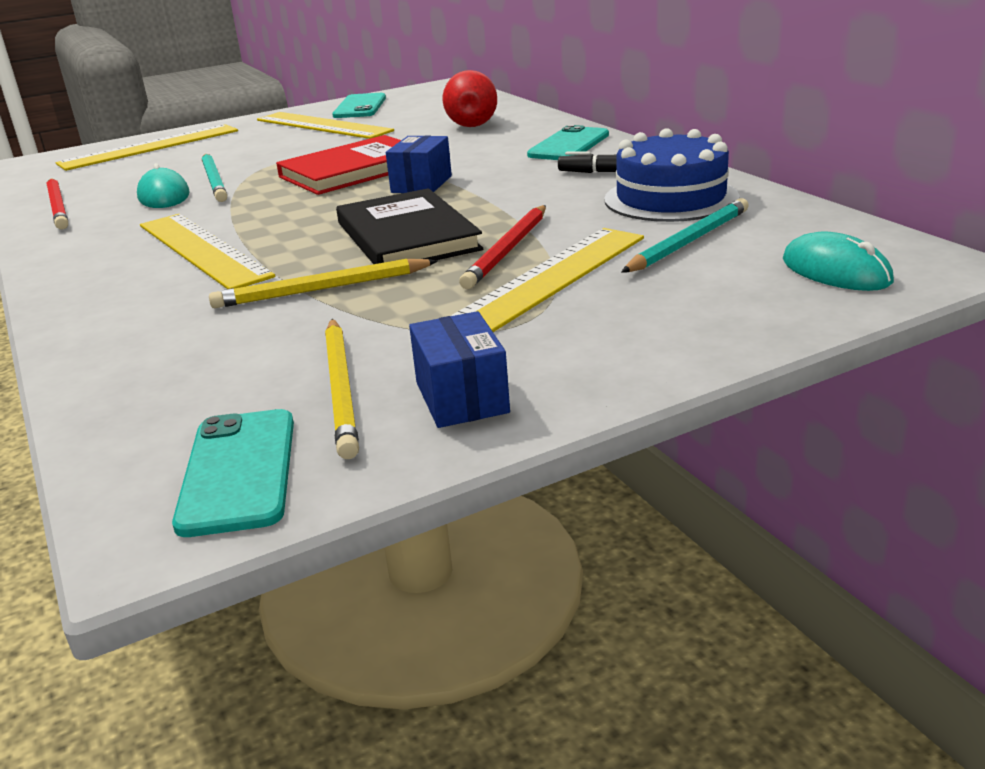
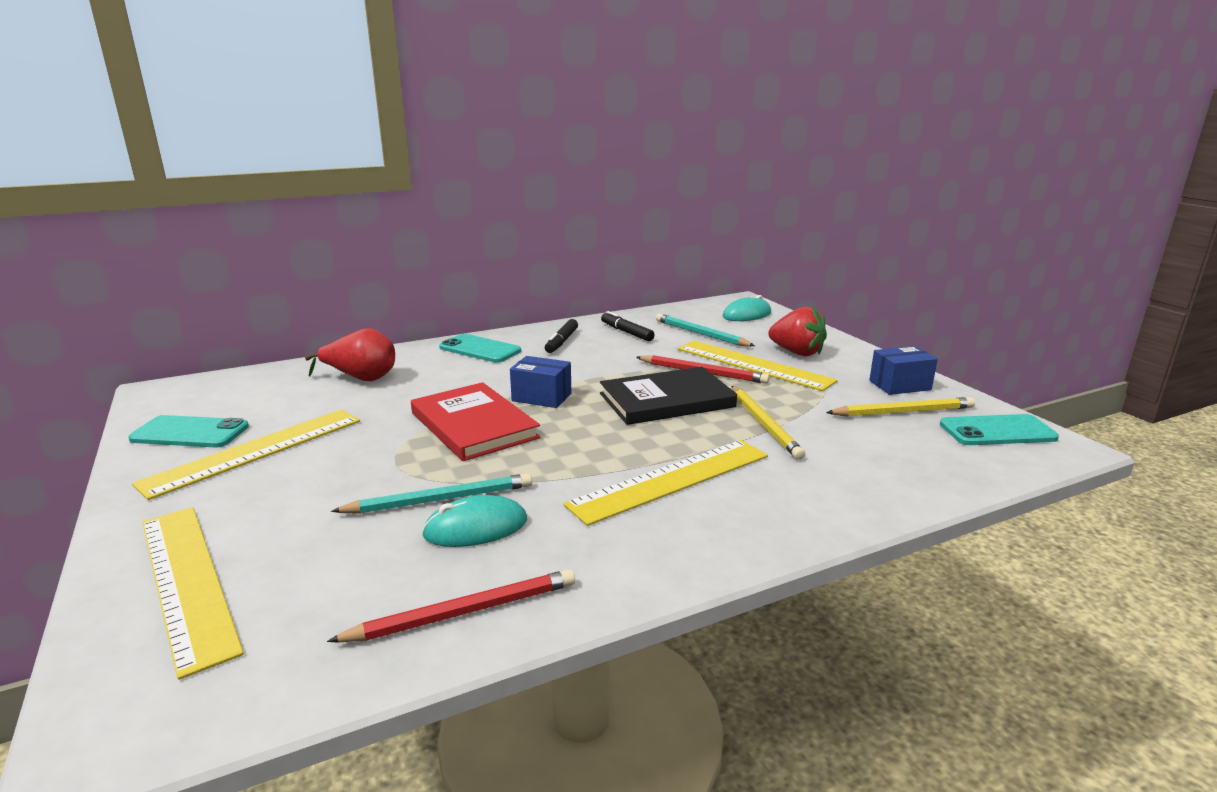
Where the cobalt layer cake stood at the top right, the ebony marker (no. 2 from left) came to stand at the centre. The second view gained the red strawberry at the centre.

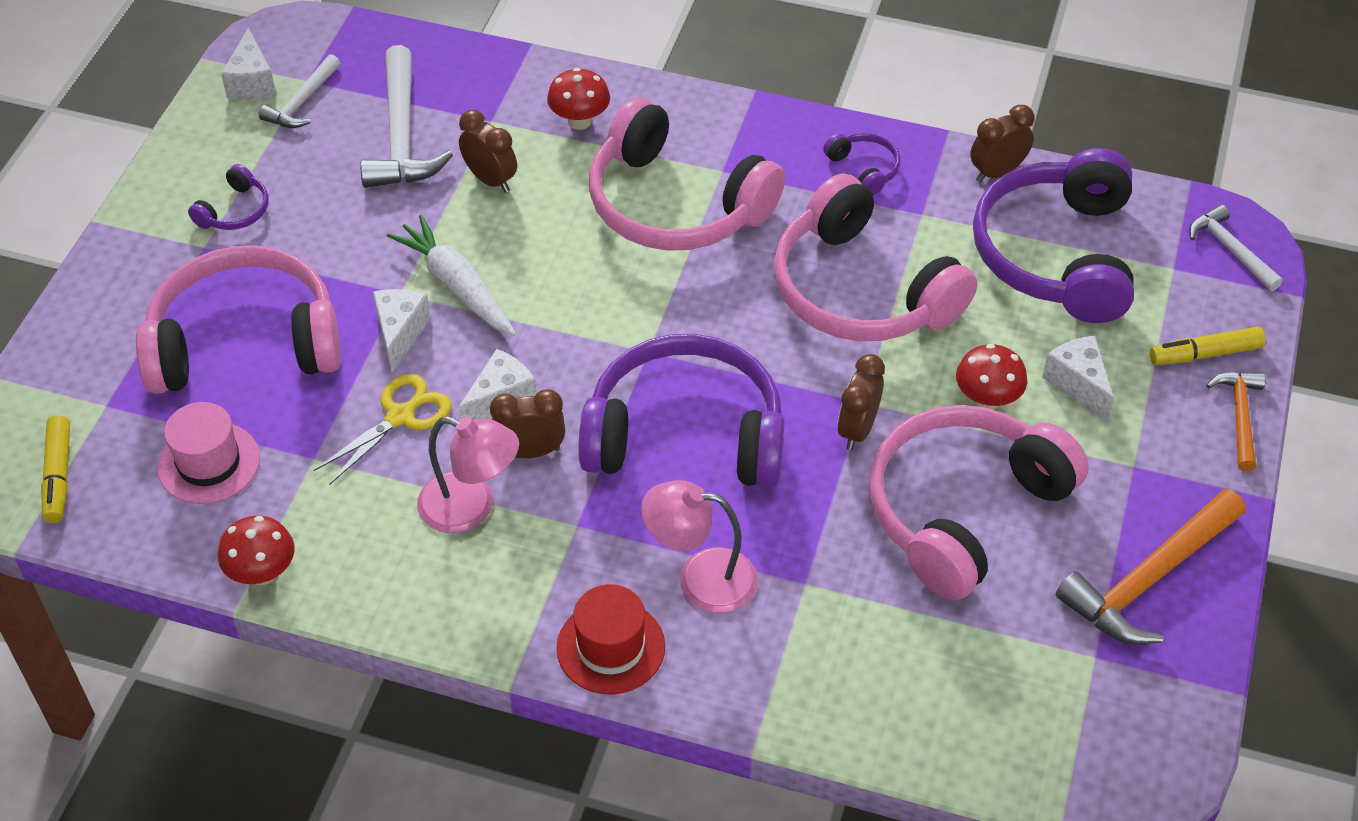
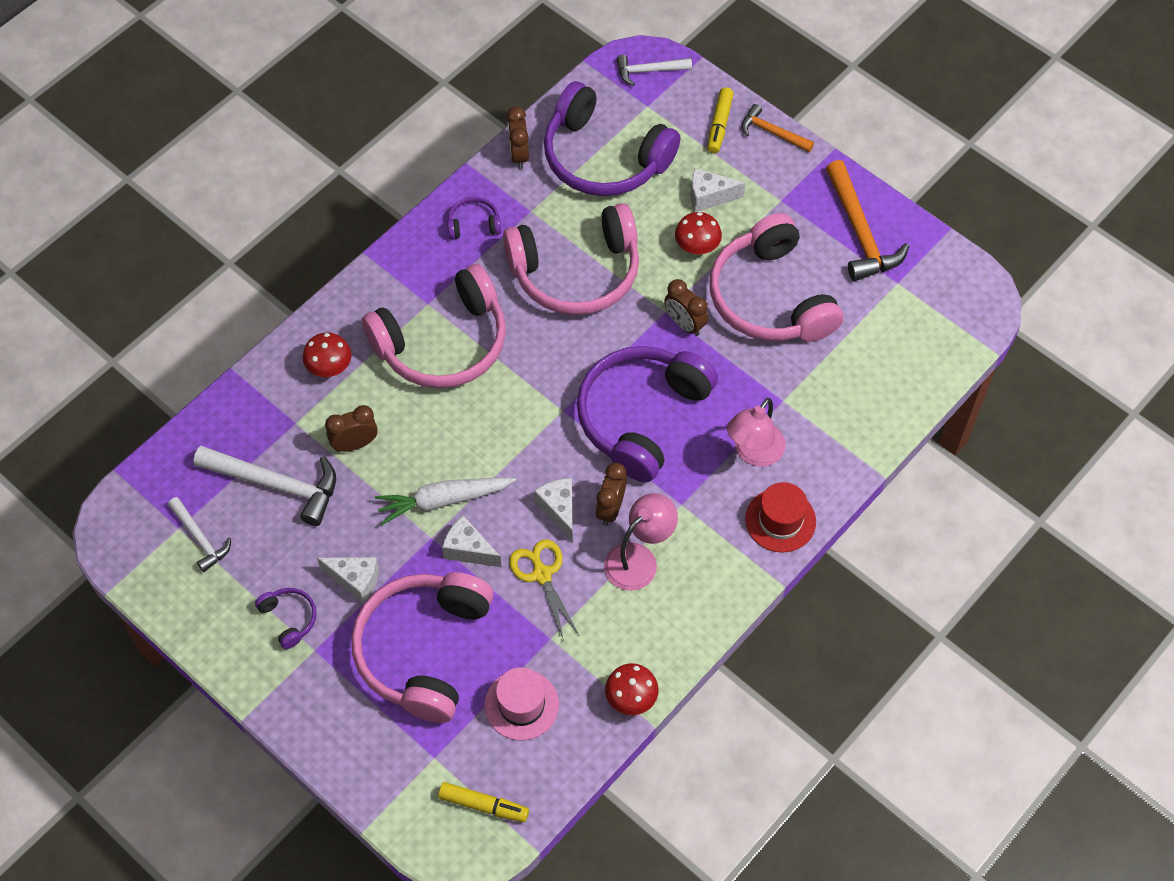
The snow-white cheese (no. 1 from left) ended up elsewhere, having gone from the top left to the middle left.

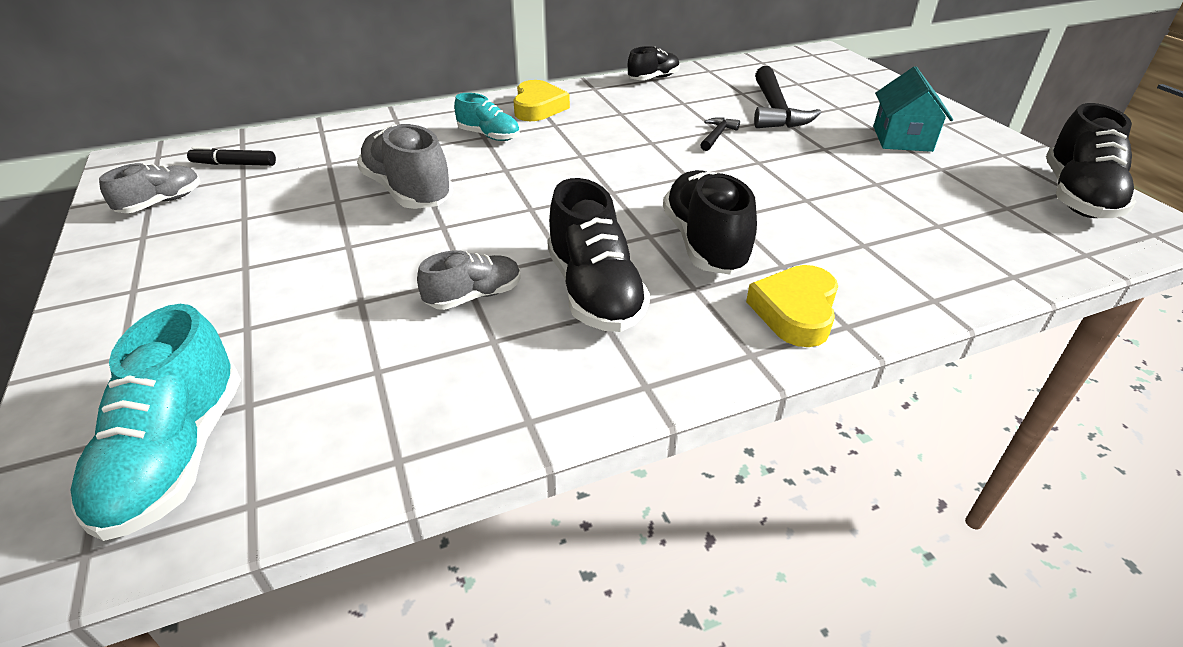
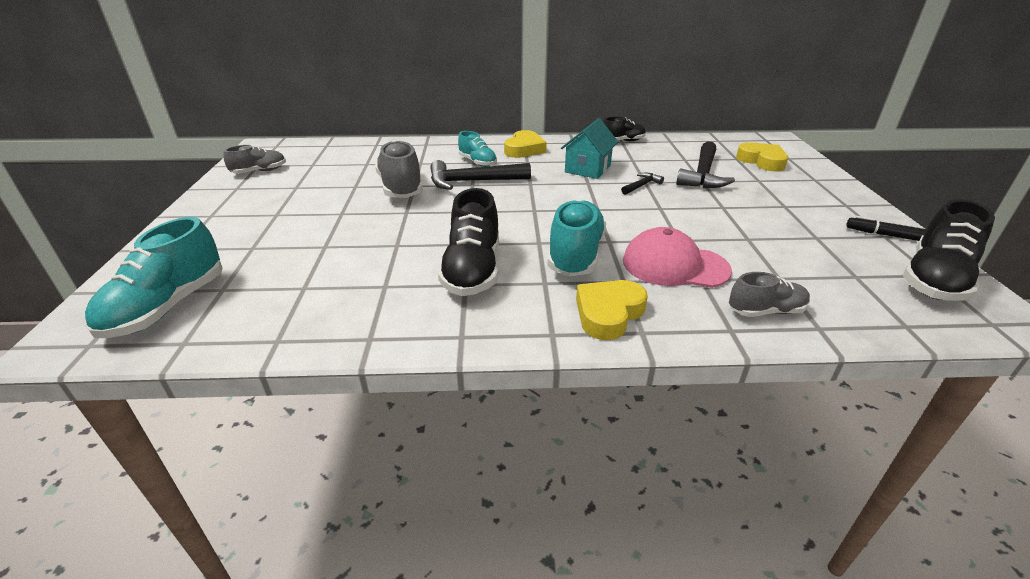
The second view gained the ebony claw hammer (no. 1 from left) at the top centre. What was the ebony sneaker (no. 3 from left) at the centre turned into the turquoise sneaker (no. 3 from left) at the centre. The turquoise cottage ended up elsewhere, having gone from the top right to the top centre. The second view gained the rose-pink baseball cap at the centre. The ash-grey sneaker (no. 3 from left) ended up elsewhere, having gone from the centre to the middle right. The second view gained the yellow love heart (no. 3 from left) at the top right. The ebony marker ended up elsewhere, having gone from the top left to the middle right.

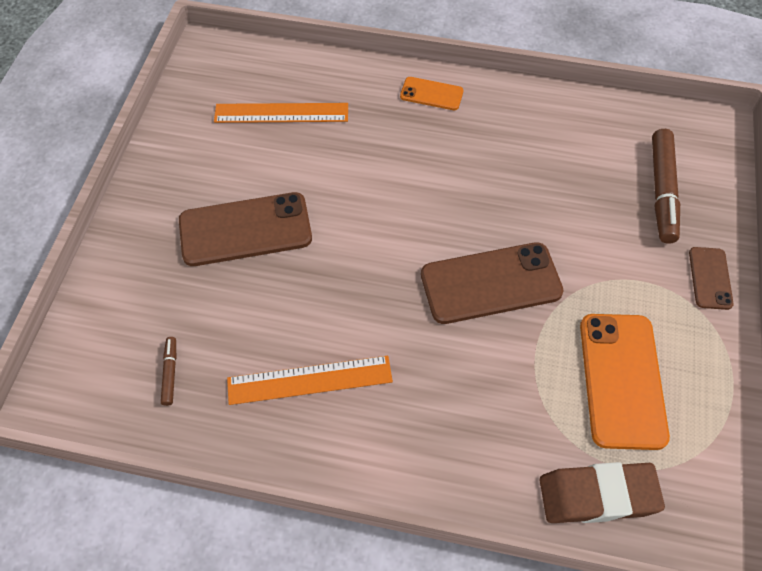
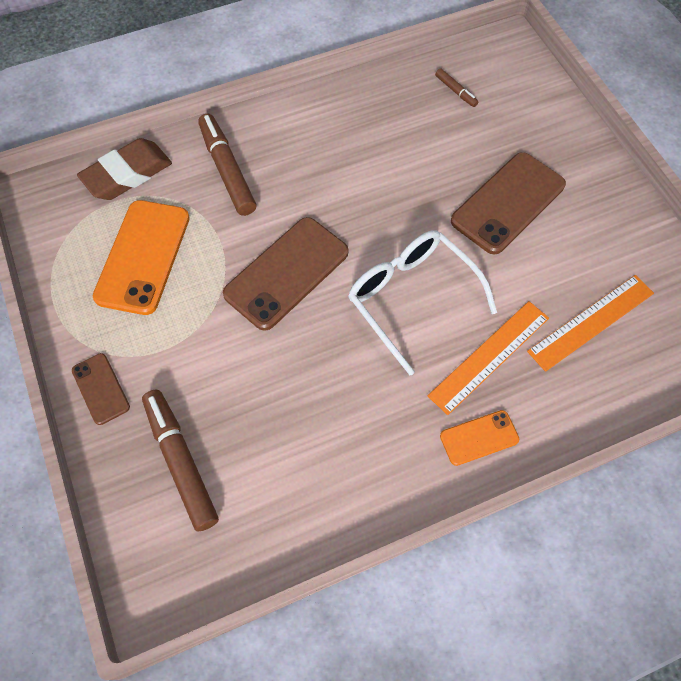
The bright orange mobile phone (no. 2 from left in the first image) at the bottom right ended up facing another way, 45 degrees clockwise from before. The second view gained the russet marker (no. 2 from left) at the top centre. The second view gained the snow-white glasses at the centre. The bright orange straightedge (no. 2 from left in the first image) ended up elsewhere, having gone from the centre to the middle right.

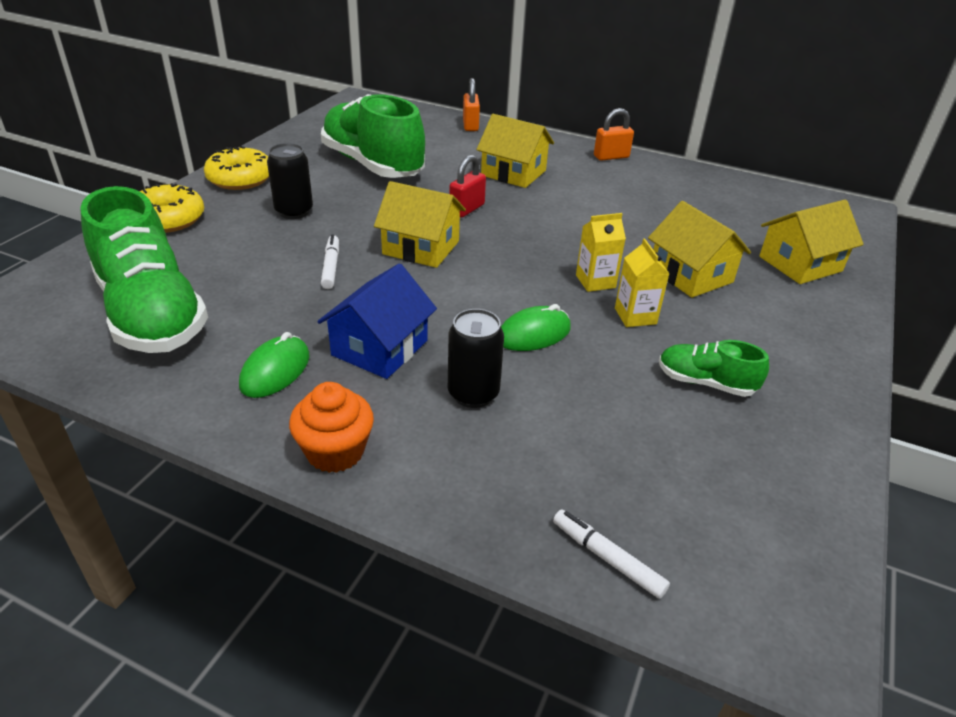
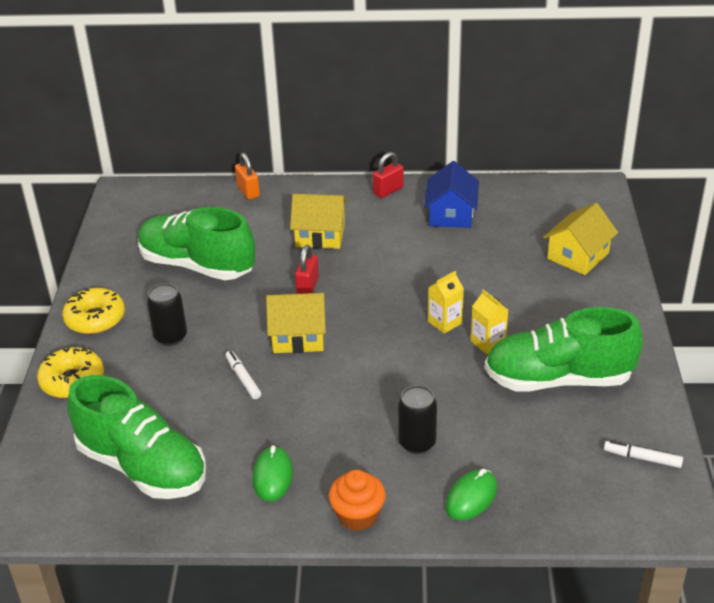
What was the bright orange padlock (no. 2 from left) at the top centre turned into the red padlock (no. 2 from left) at the top centre. The cobalt cottage ended up elsewhere, having gone from the centre to the top centre. The leaf-green computer mouse (no. 2 from left) ended up elsewhere, having gone from the centre to the bottom centre. The size of the leaf-green sneaker (no. 3 from left) at the middle right changed by a factor of 2.10. The snow-white marker (no. 2 from left) ended up elsewhere, having gone from the bottom centre to the bottom right. The second view lost the yellow cottage (no. 3 from left) at the middle right.

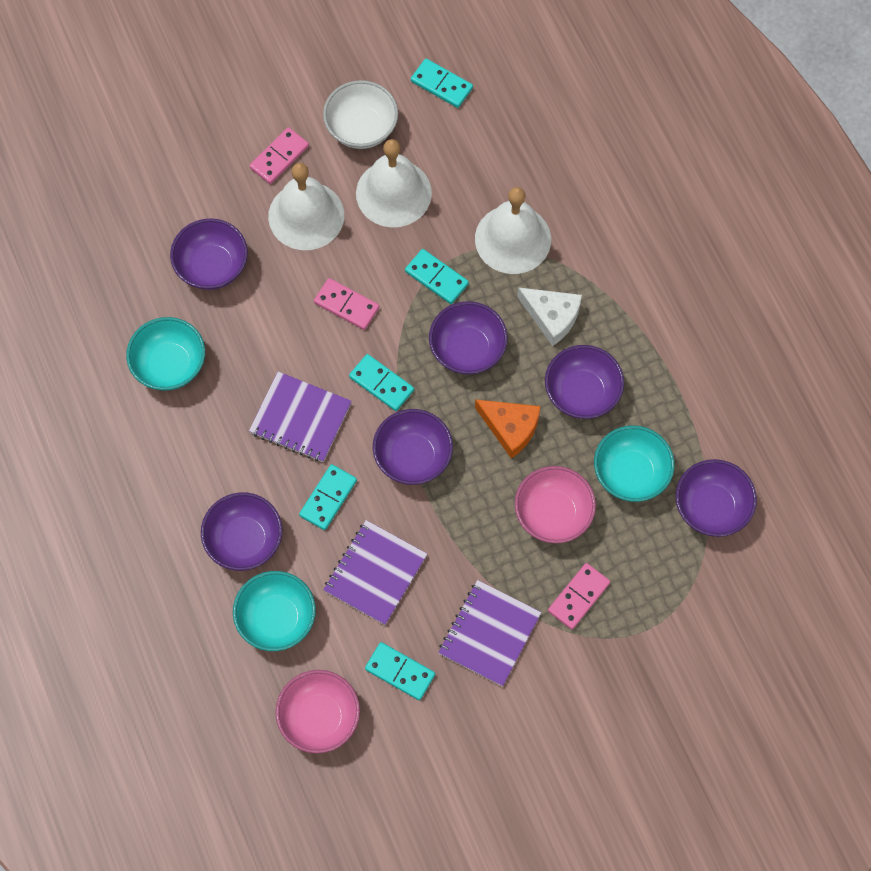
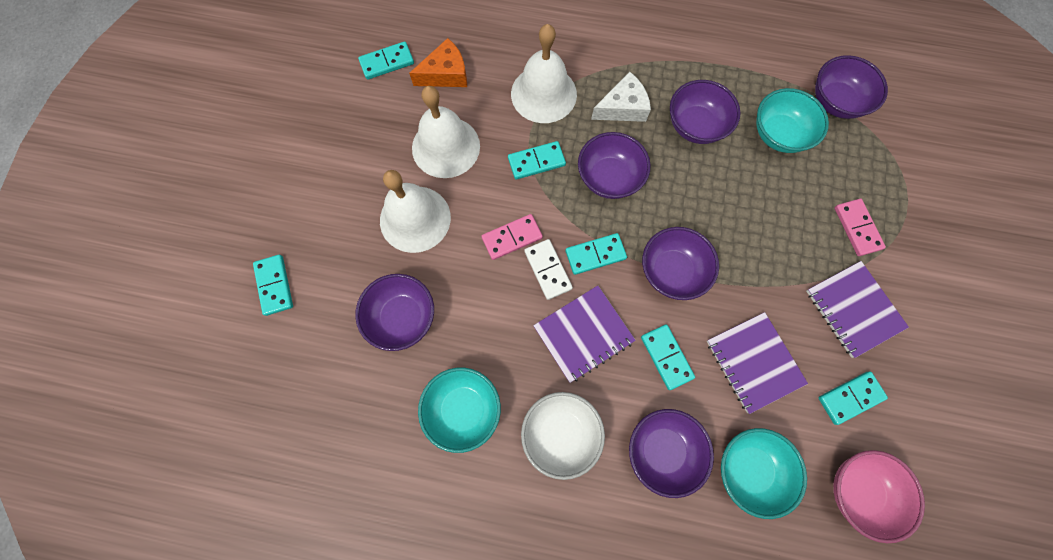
The second view gained the turquoise domino tile (no. 1 from left) at the middle left. The bright orange cheese ended up elsewhere, having gone from the centre to the top centre. The snow-white serving bowl ended up elsewhere, having gone from the top centre to the bottom centre. The second view gained the snow-white domino tile at the centre. The second view lost the rose-pink domino tile (no. 1 from left) at the top left. The second view lost the rose-pink serving bowl (no. 2 from left) at the centre.

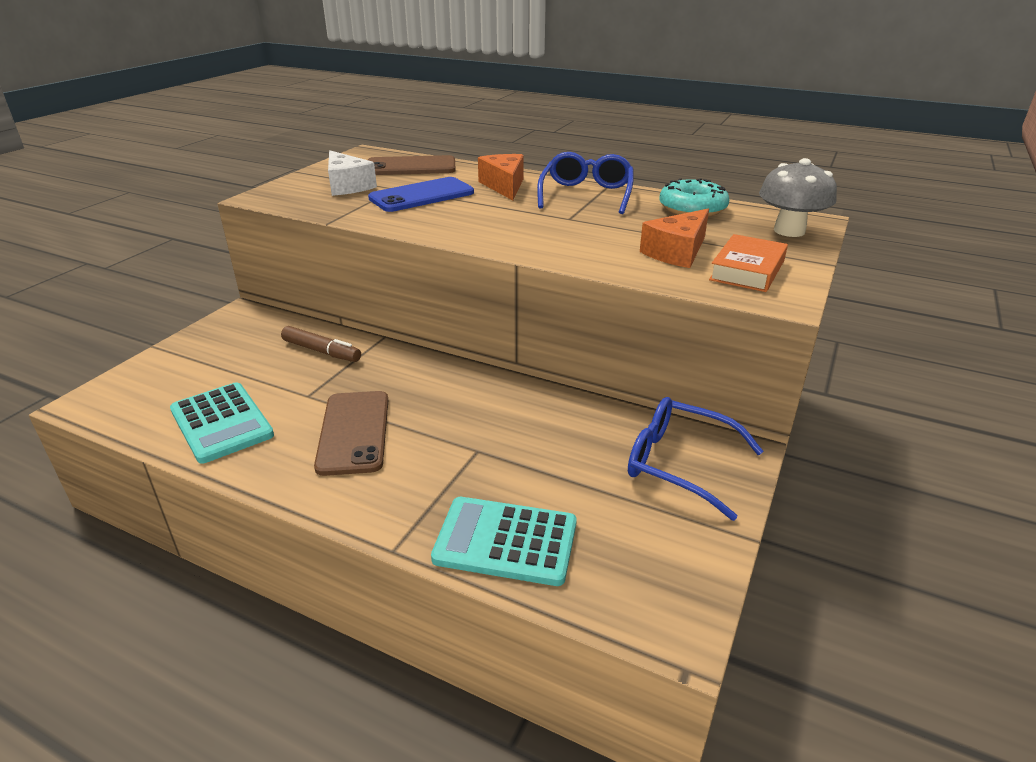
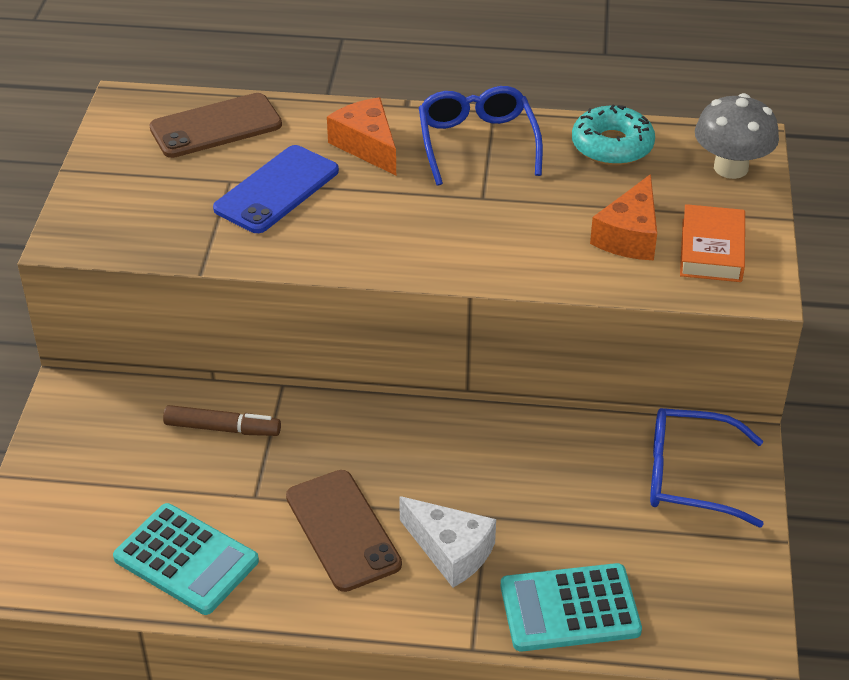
The snow-white cheese ended up elsewhere, having gone from the top centre to the bottom centre.

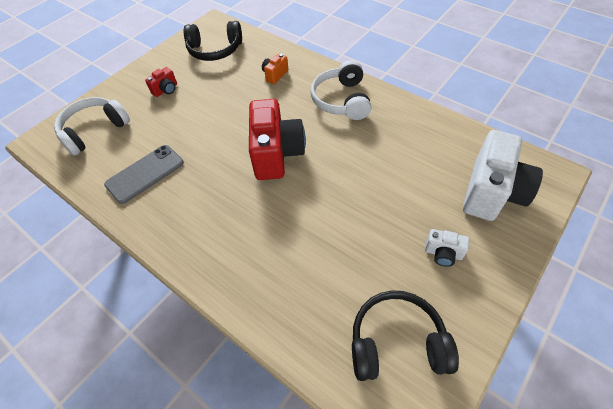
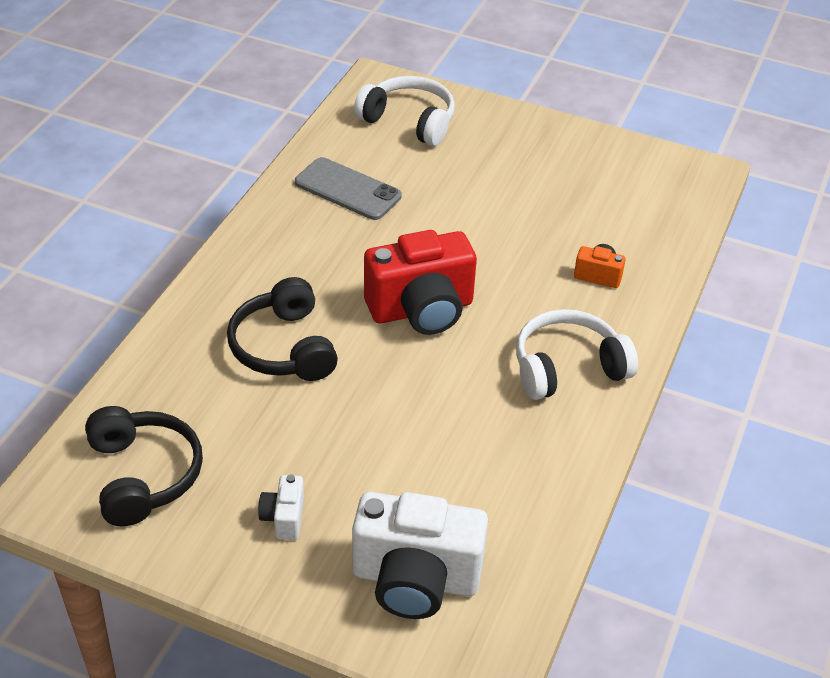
The ebony headset (no. 1 from left in the first image) ended up elsewhere, having gone from the top centre to the centre. The second view lost the red photo camera (no. 1 from left) at the top left.

